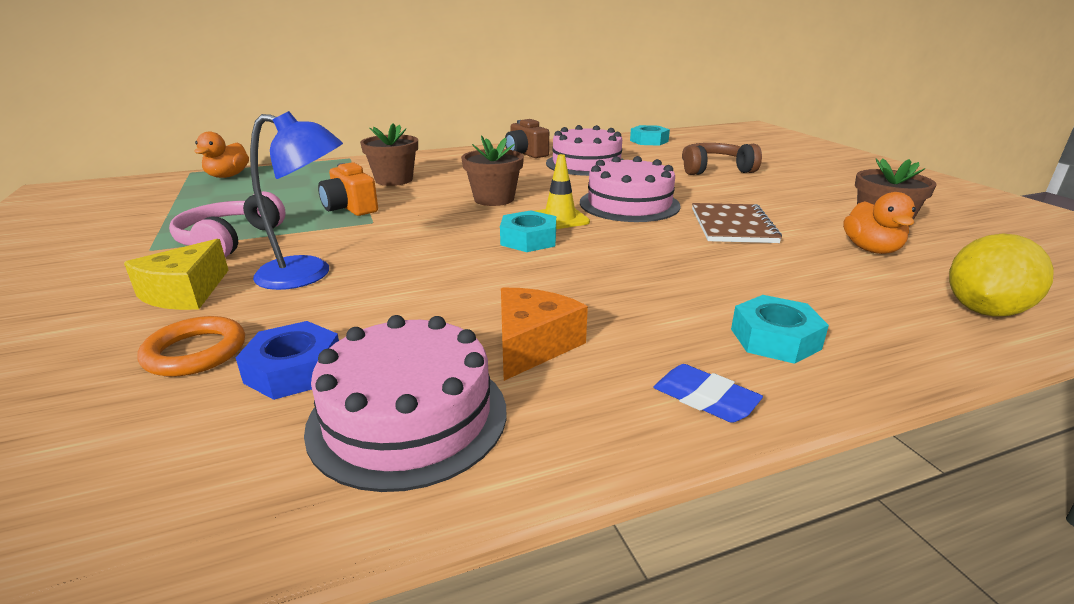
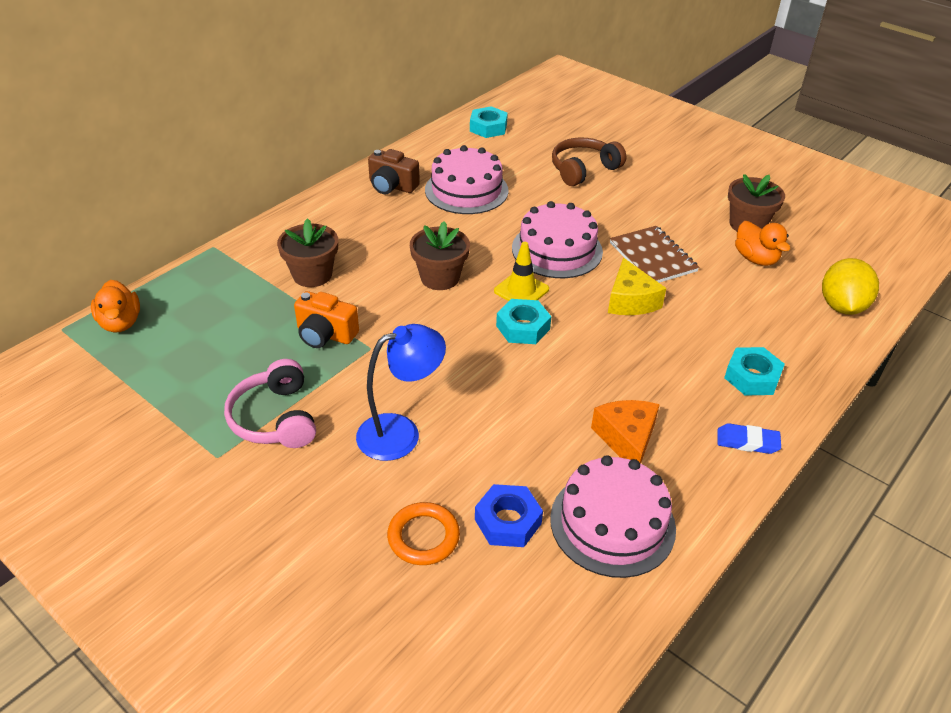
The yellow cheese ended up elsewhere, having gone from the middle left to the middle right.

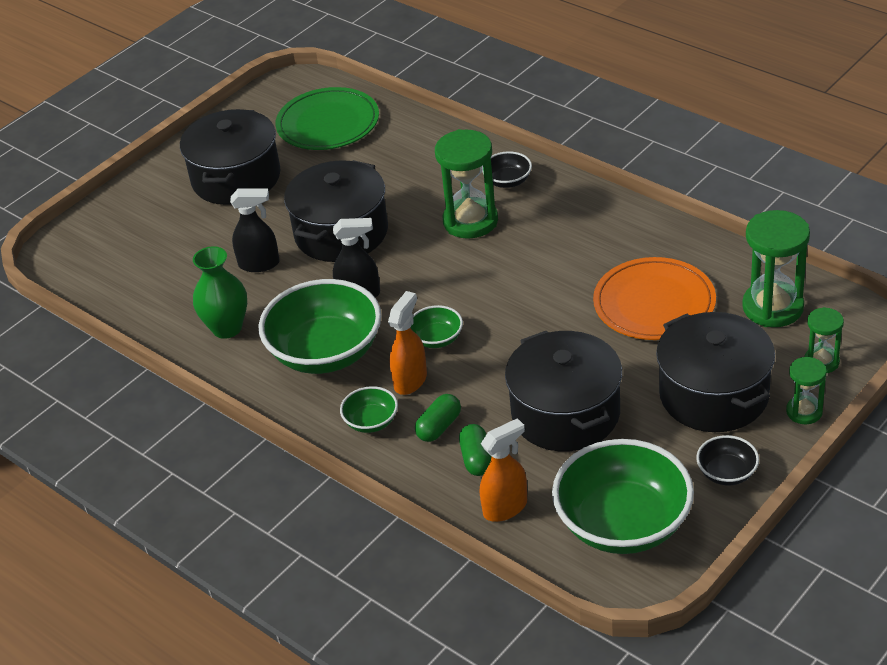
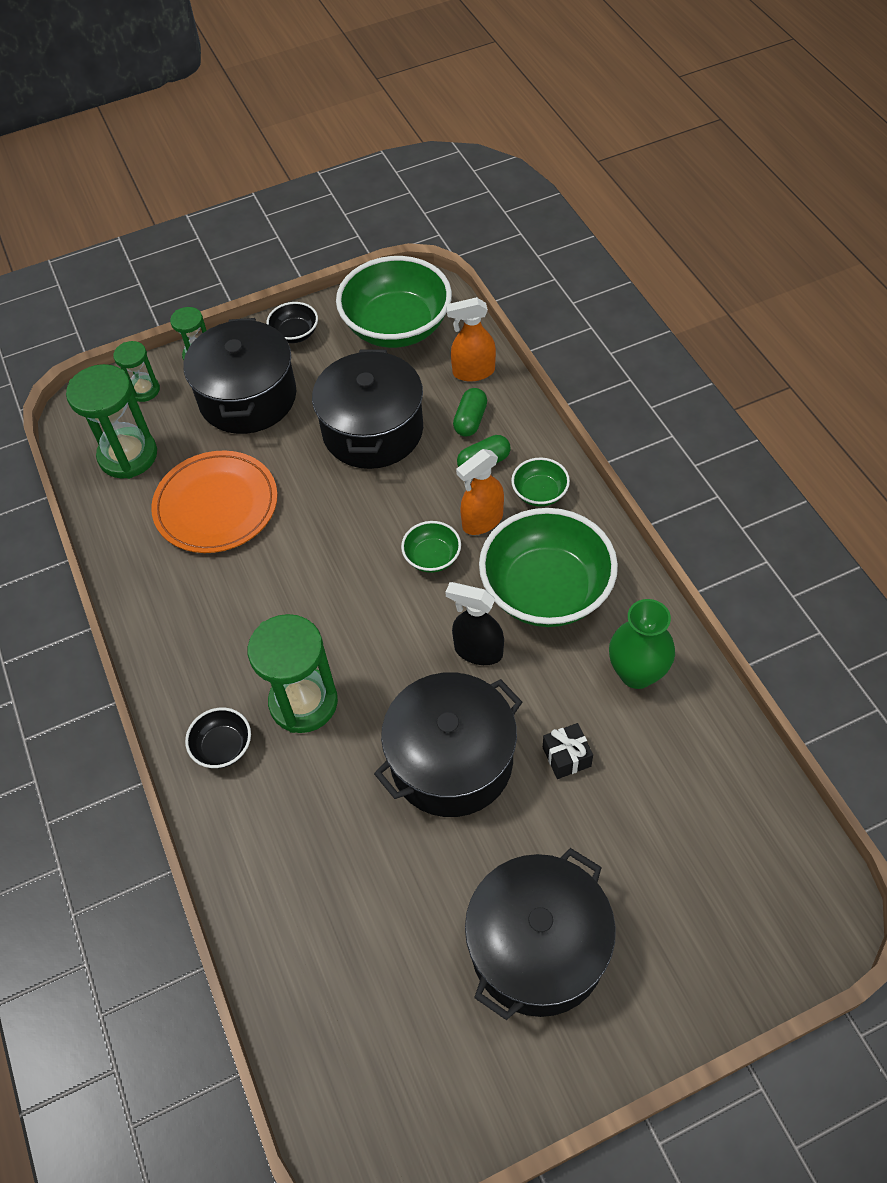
Where the ebony sprayer (no. 1 from left) stood at the middle left, the ebony gift came to stand at the centre. The second view lost the leaf-green plate at the top centre.

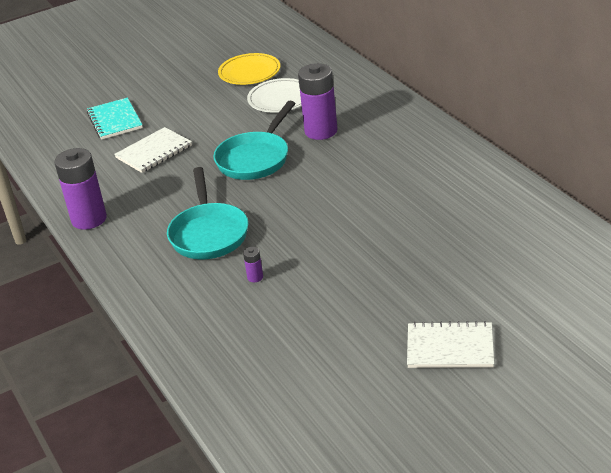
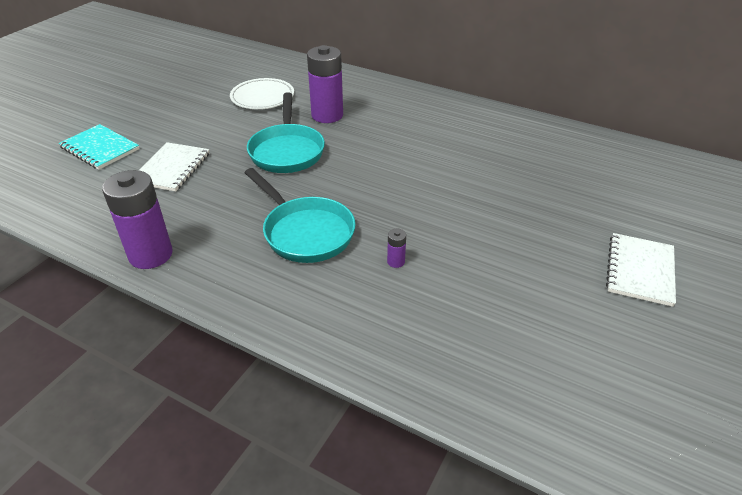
The snow-white notebook (no. 2 from left) at the bottom right ended up facing another way, 45 degrees counterclockwise from before. The second view lost the yellow plate at the top centre.

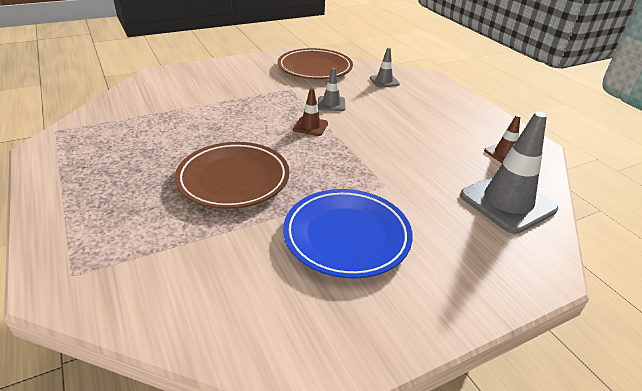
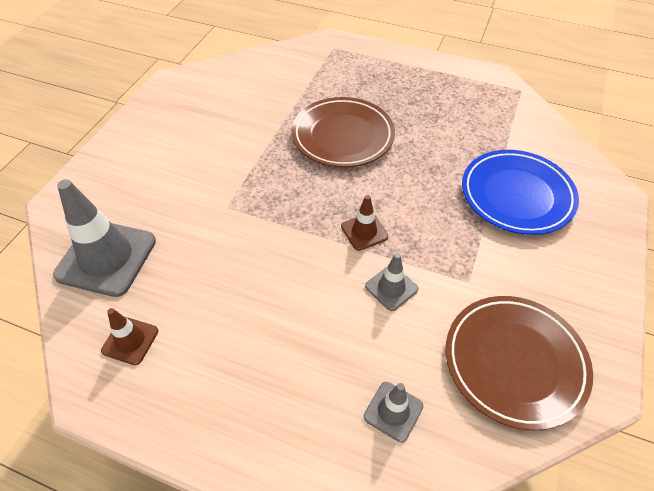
The cobalt plate ended up elsewhere, having gone from the centre to the middle right.

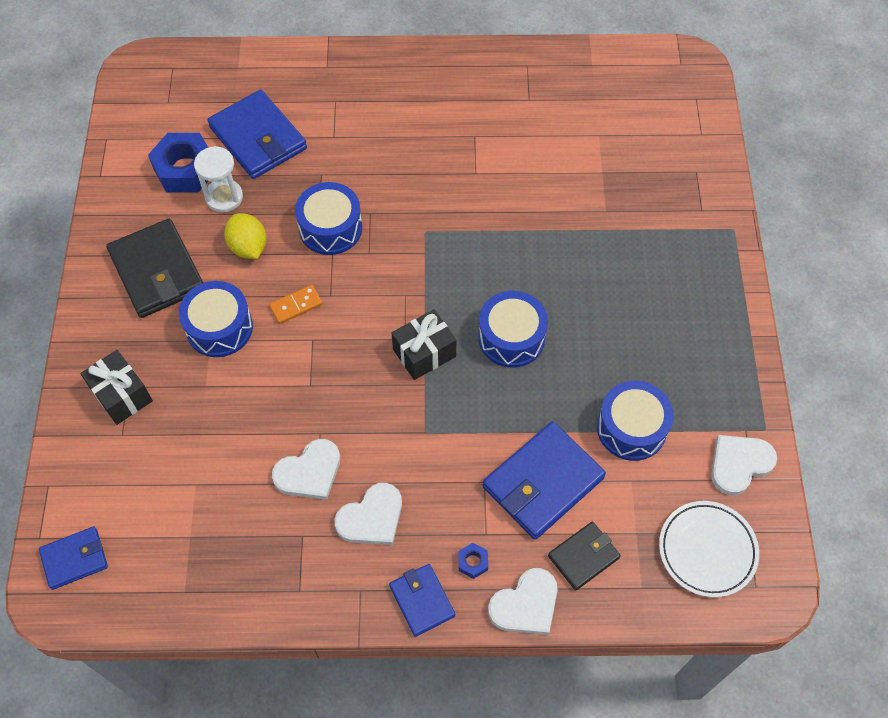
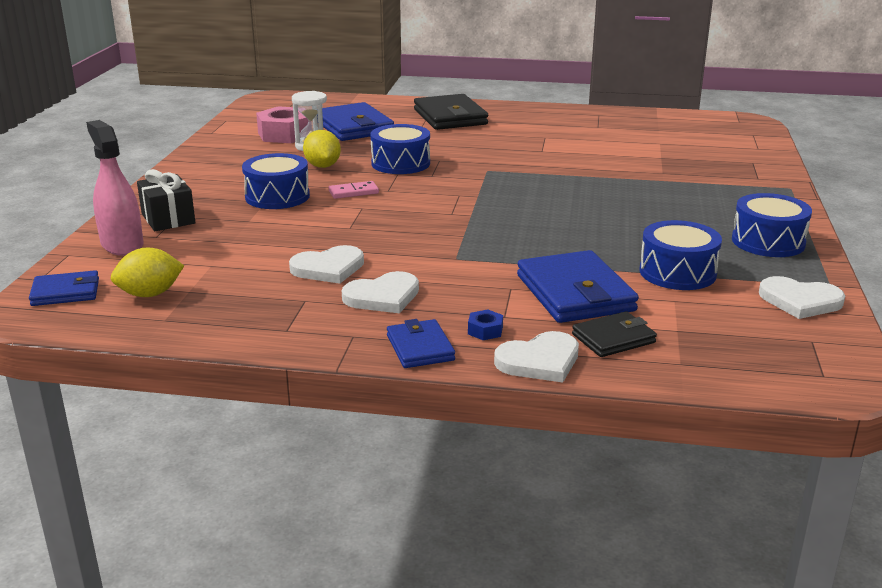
The second view gained the rose-pink sprayer at the top left. The second view gained the yellow citrus fruit (no. 1 from left) at the middle left. What was the cobalt nut (no. 1 from left) at the top left turned into the rose-pink nut at the top left. What was the bright orange domino tile at the centre turned into the rose-pink domino tile at the top centre. The ebony billfold (no. 1 from left) ended up elsewhere, having gone from the middle left to the top centre. The cobalt billfold (no. 4 from left) at the bottom centre ended up facing another way, 75 degrees counterclockwise from before. The cobalt drum (no. 3 from left in the first image) ended up elsewhere, having gone from the centre to the middle right. The snow-white love heart (no. 4 from left) at the middle right ended up facing another way, 135 degrees counterclockwise from before. The second view lost the ebony gift (no. 2 from left) at the centre. The second view lost the snow-white plate at the bottom right.

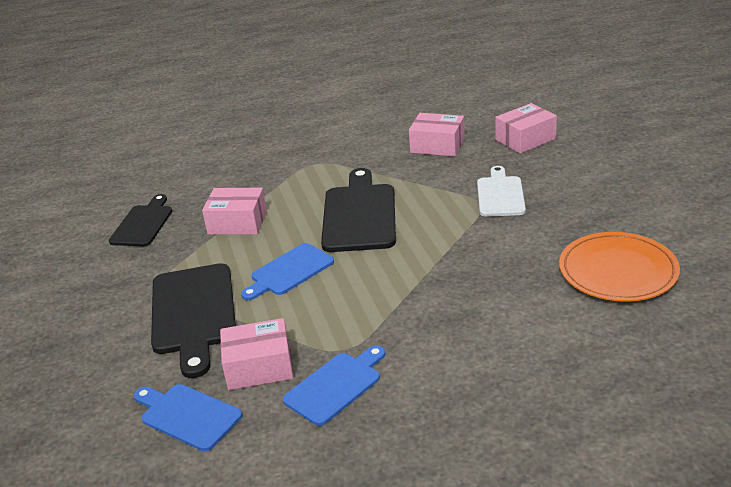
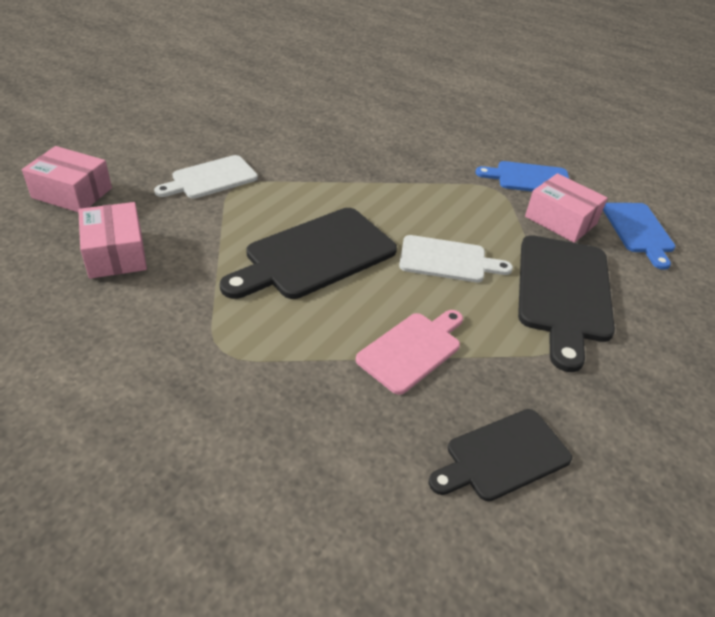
Where the rose-pink box (no. 1 from left) stood at the middle left, the rose-pink cutting board came to stand at the centre. What was the cobalt cutting board (no. 2 from left) at the centre turned into the snow-white cutting board (no. 2 from left) at the centre. The ebony cutting board (no. 2 from left in the first image) at the middle left ended up facing another way, 150 degrees clockwise from before. The second view lost the bright orange plate at the middle right.

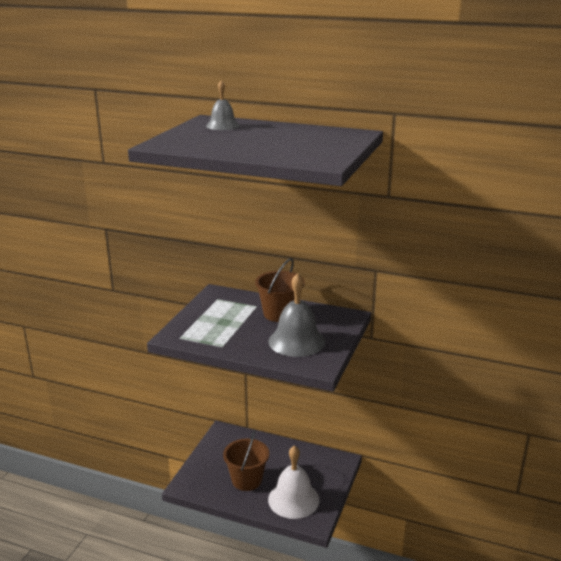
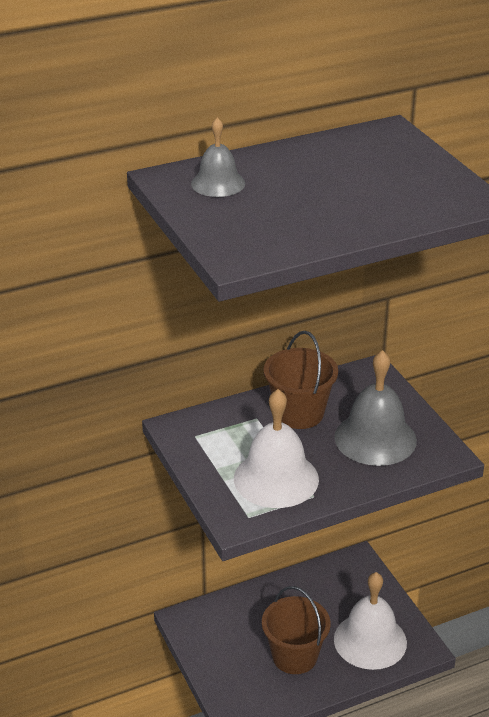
The second view gained the snow-white hand bell (no. 1 from left) at the centre.

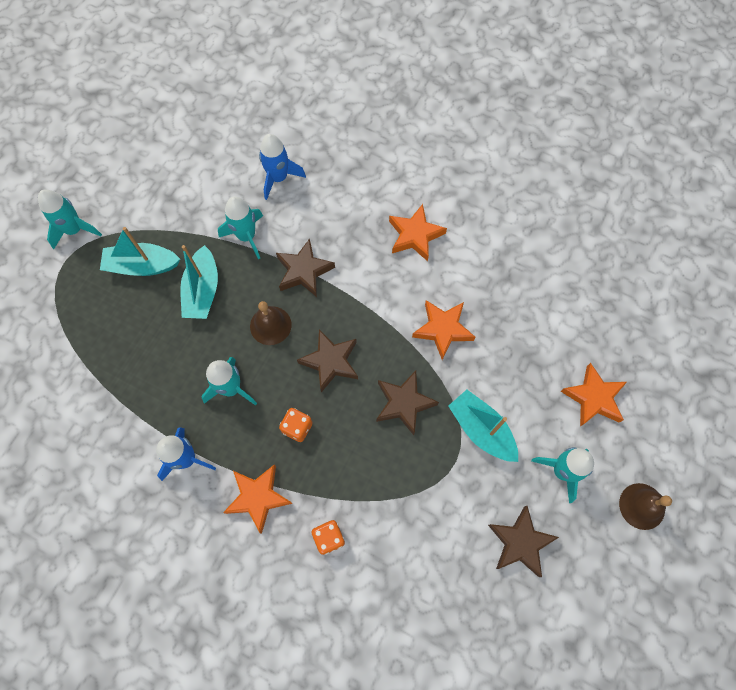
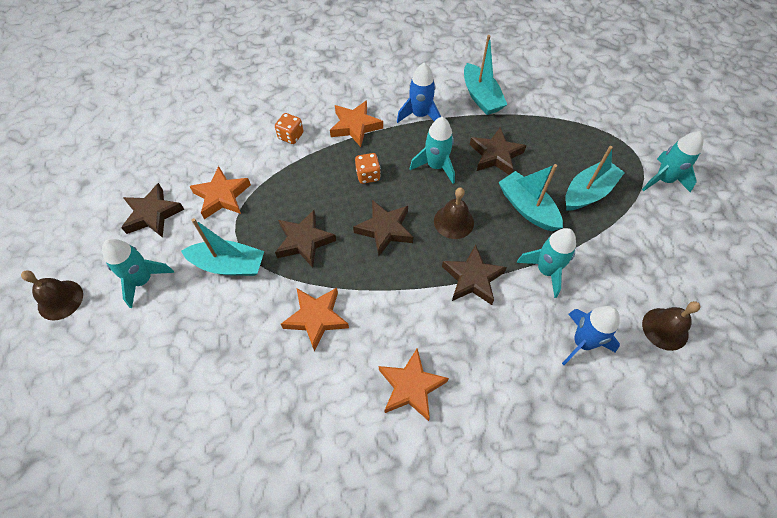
The bright orange five-pointed star (no. 4 from left in the first image) ended up elsewhere, having gone from the middle right to the middle left. The second view gained the turquoise boat (no. 2 from left) at the top centre. The second view gained the russet five-pointed star (no. 5 from left) at the top centre. The second view gained the russet hand bell (no. 3 from left) at the middle right.

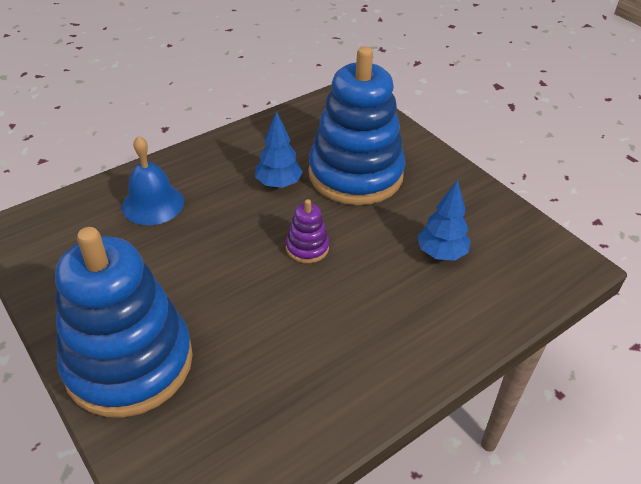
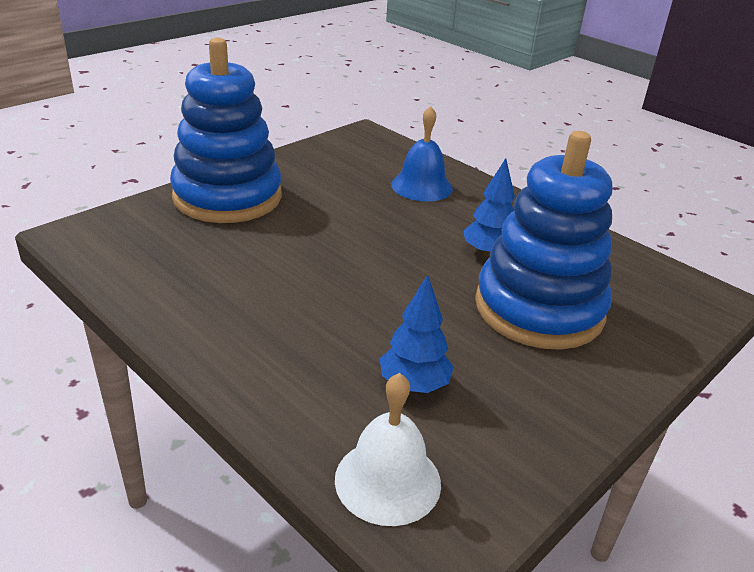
The second view gained the snow-white hand bell at the bottom centre. The second view lost the purple stacking rings at the centre.

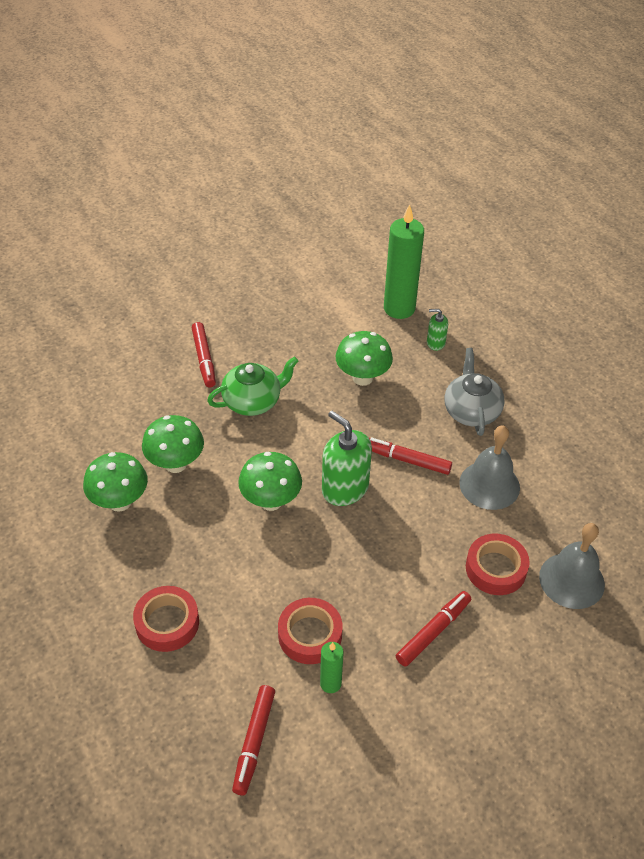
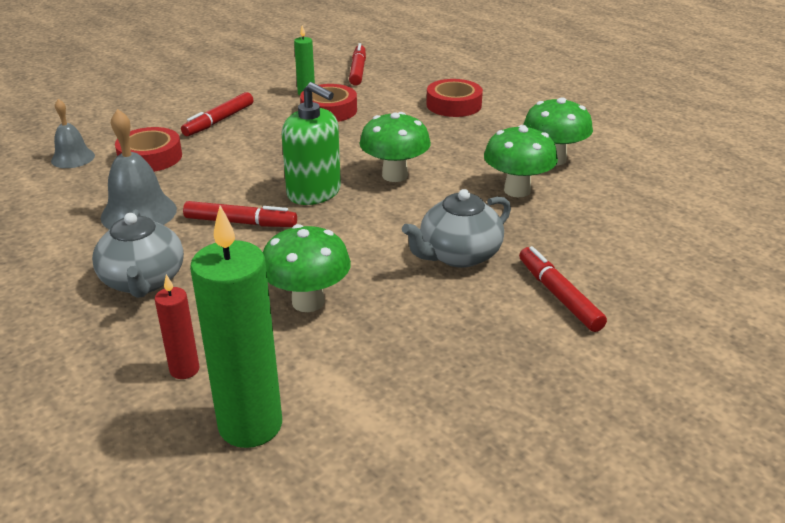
The size of the ash-grey hand bell (no. 2 from left in the first image) at the middle right changed by a factor of 0.63. Where the leaf-green pump bottle (no. 2 from left) stood at the middle right, the red wax candle came to stand at the middle left. What was the leaf-green teapot at the centre turned into the ash-grey teapot (no. 2 from left) at the centre.

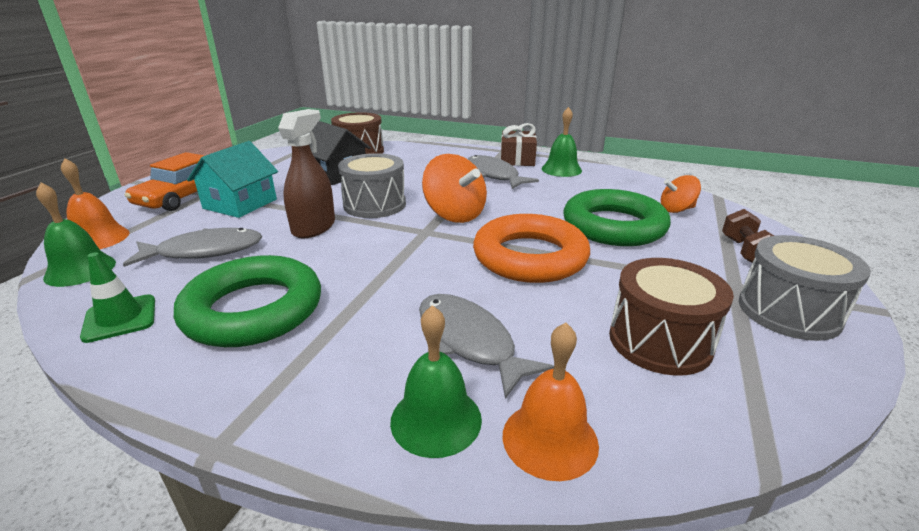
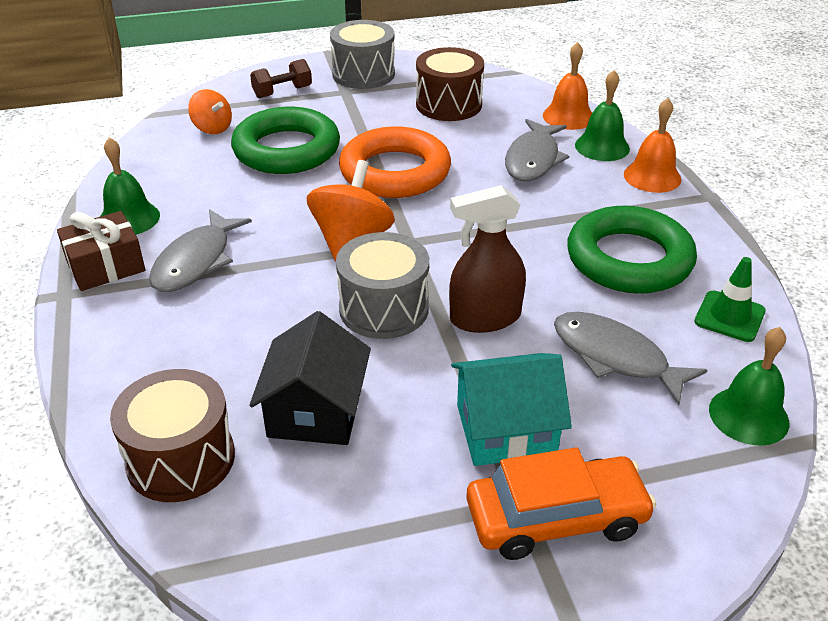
The bright orange hand bell (no. 1 from left in the first image) ended up elsewhere, having gone from the middle left to the top right.

